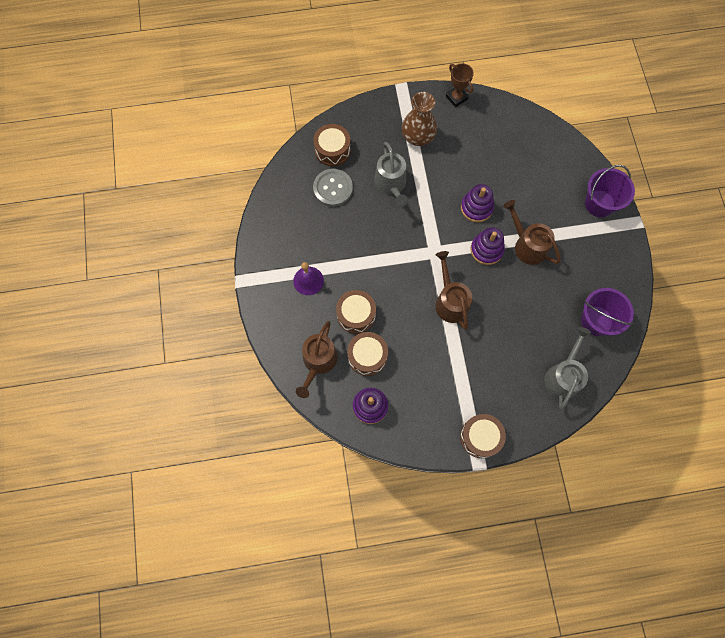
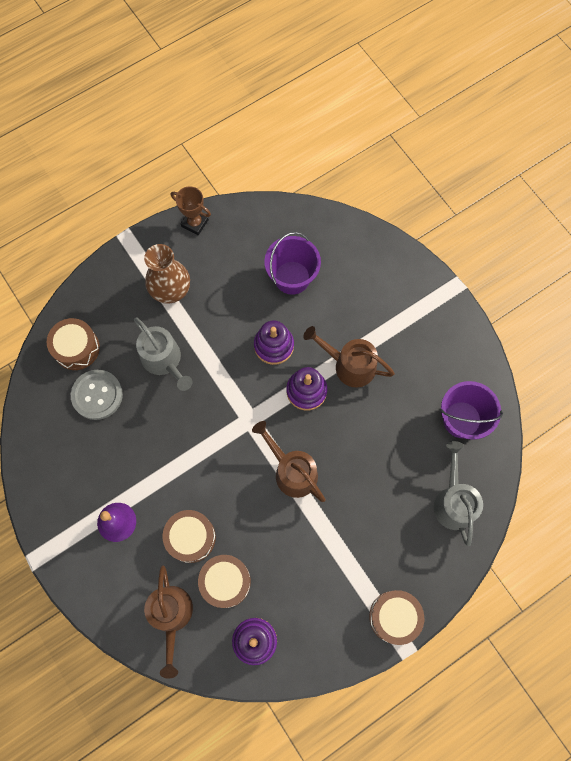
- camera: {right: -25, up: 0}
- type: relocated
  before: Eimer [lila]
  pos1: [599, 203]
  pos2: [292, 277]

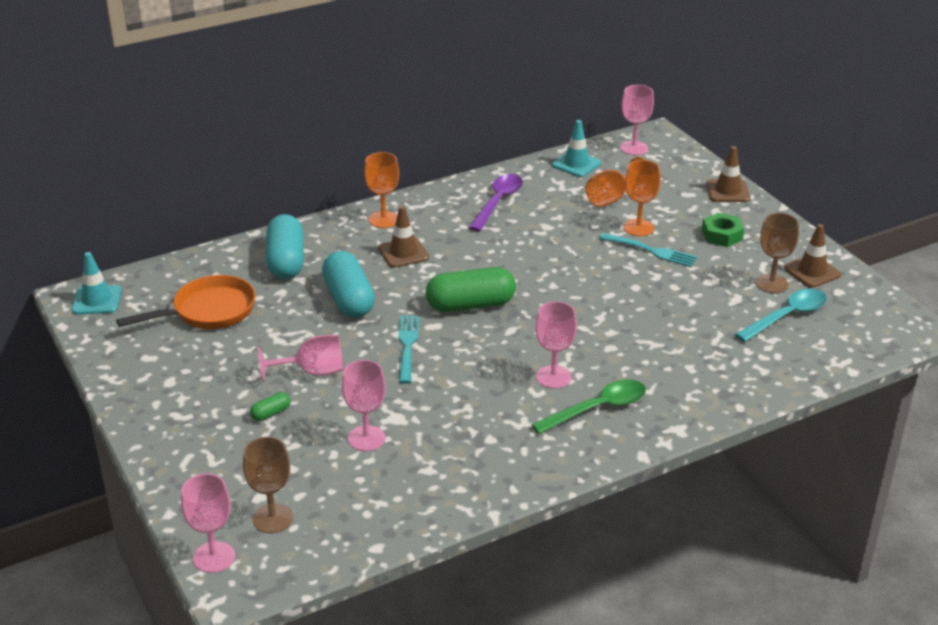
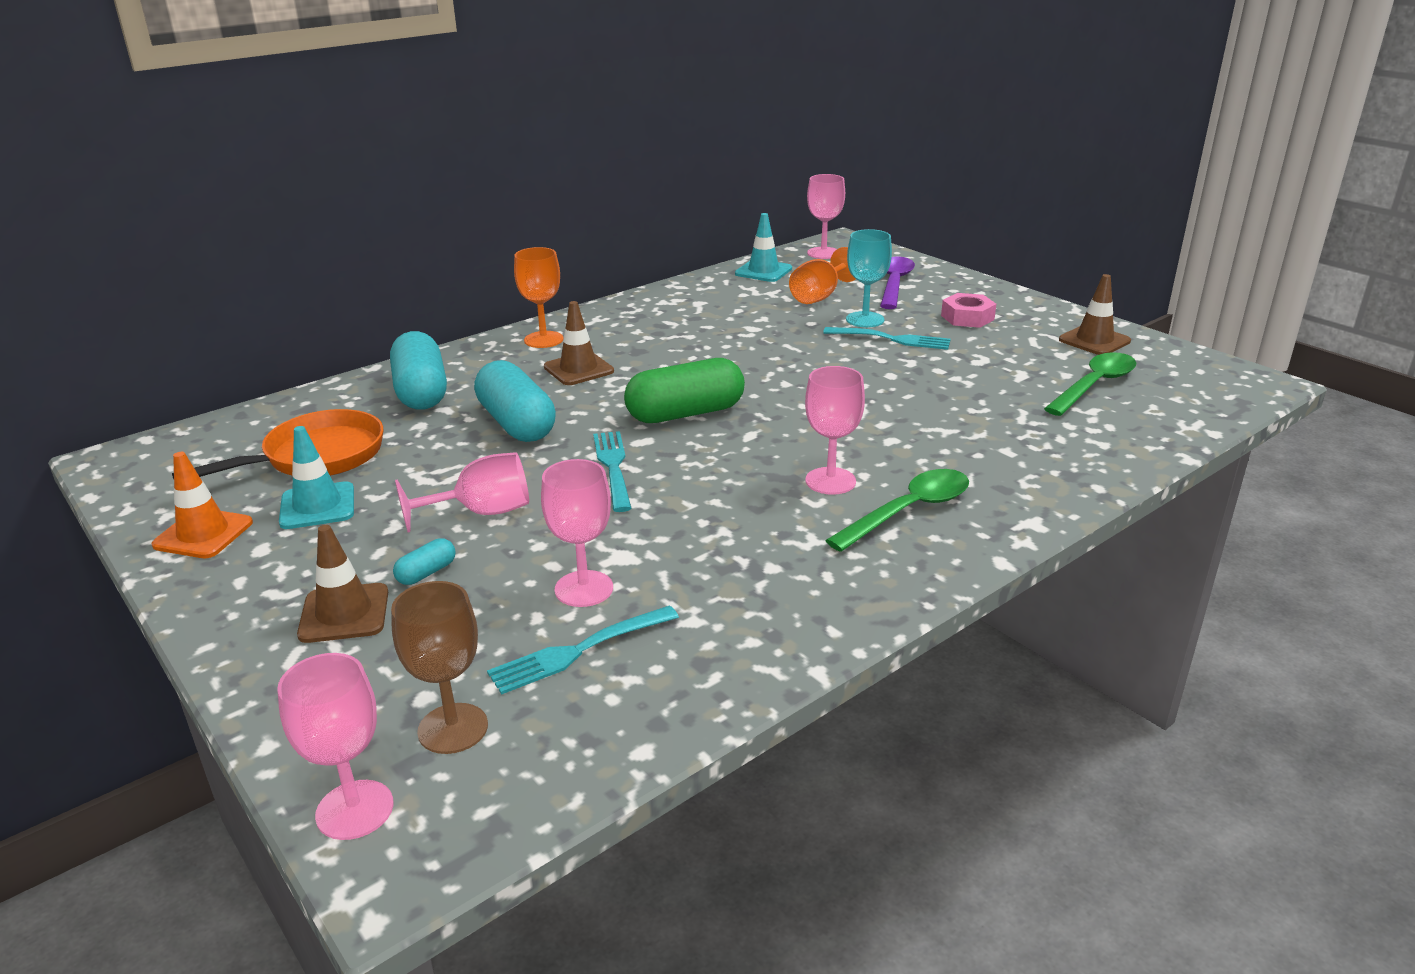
- camera: {right: -10, up: -5}
- type: relocated
  before: Leitkegel [türkis]
  pos1: [97, 300]
  pos2: [317, 506]
- type: colour
  before: Kapsel [grün]
  after: Kapsel [türkis]
  pos1: [271, 413]
  pos2: [427, 573]
- type: relocated
  before: Löffel [lila]
  pos1: [498, 202]
  pos2: [894, 284]
- type: colour
  before: Kelch [orange]
  after: Kelch [türkis]
  pos1: [638, 228]
  pos2: [865, 319]
- type: colour
  before: Sechskantmutter [grün]
  after: Sechskantmutter [rosa]
  pos1: [722, 235]
  pos2: [967, 317]
- type: relocated
  before: Leitkegel [braun]
  pos1: [728, 191]
  pos2: [344, 613]
- type: colour
  before: Löffel [türkis]
  after: Löffel [grün]
  pos1: [787, 316]
  pos2: [1094, 385]
- type: missing
  before: Kelch [braun]
  pos1: [771, 283]
- type: appeared
  after: Leitkegel [orange]
  pos2: [203, 534]
- type: appeared
  after: Gabel [türkis]
  pos2: [579, 650]

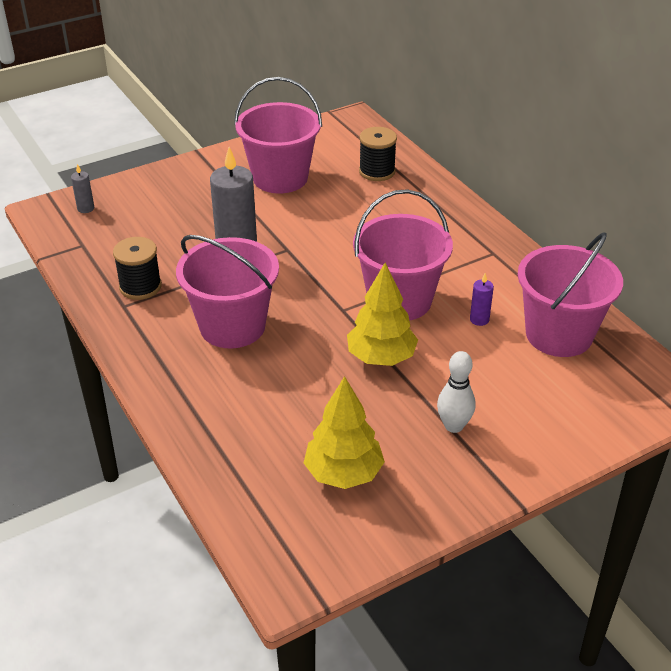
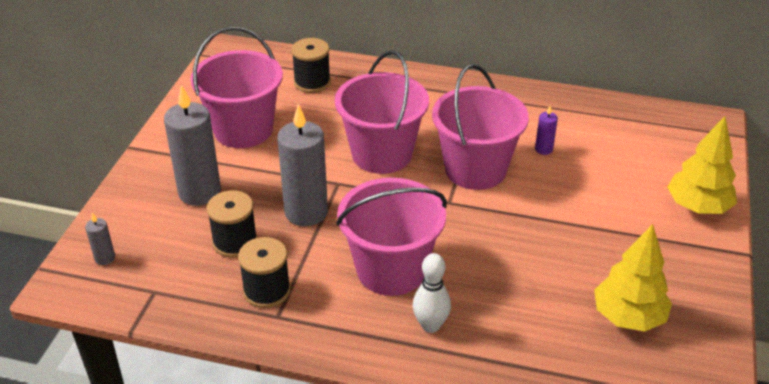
- camera: {right: -45, up: 0}
- type: relocated
  before: Baum [gelb]
  pos1: [381, 357]
  pos2: [697, 207]
- type: relocated
  before: Bowlingkegel [weiß]
  pos1: [453, 426]
  pos2: [430, 325]
- type: relocated
  before: Eimer [rosa]
  pos1: [559, 334]
  pos2: [382, 154]
- type: appeared
  after: Kerze [grau]
  pos2: [199, 192]
- type: appeared
  after: Garnrolle [schwarz]
  pos2: [235, 242]

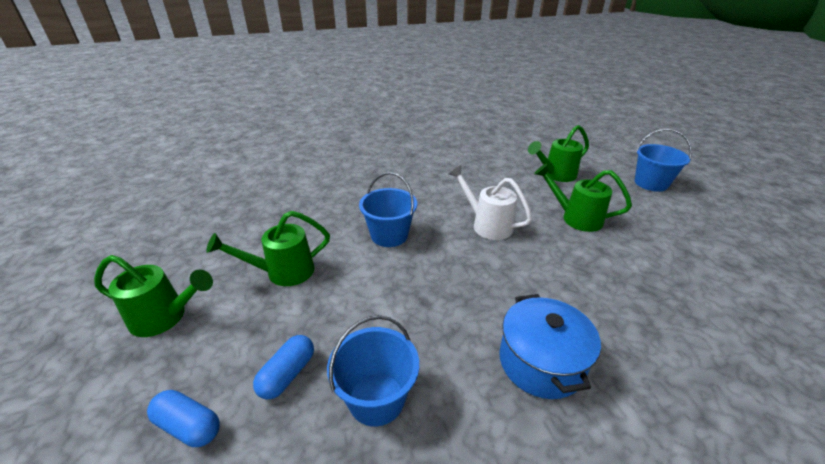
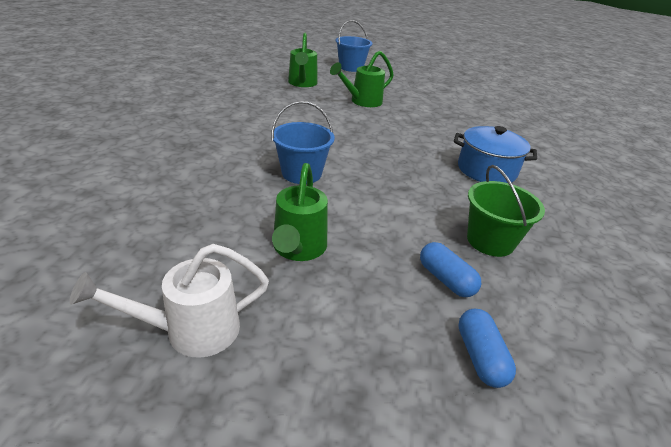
- camera: {right: -65, up: 0}
- type: missing
  before: Gießkanne [grün]
  pos1: [165, 317]
- type: spun
  before: Kapsel [blau]
  pos1: [189, 426]
  pos2: [480, 357]
  turn: -60
- type: colour
  before: Eimer [blau]
  after: Eimer [grün]
  pos1: [376, 398]
  pos2: [490, 241]
- type: relocated
  before: Gießkanne [weiß]
  pos1: [487, 225]
  pos2: [191, 330]

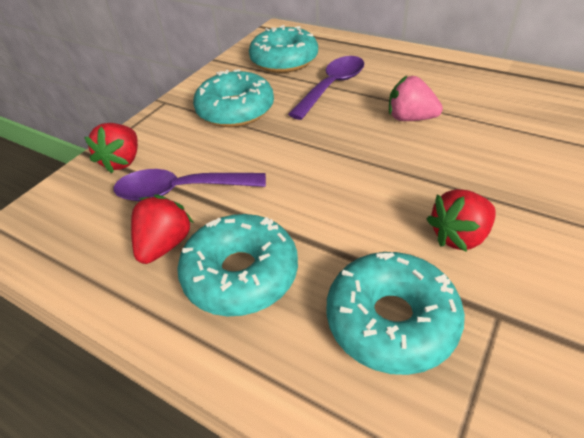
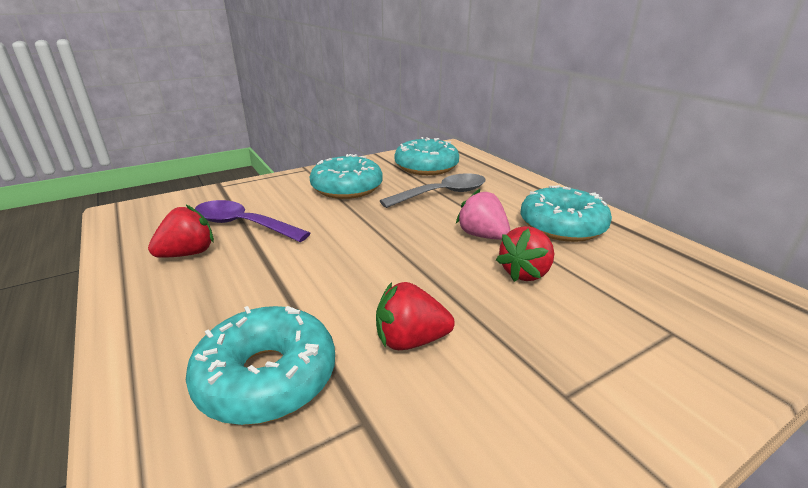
- camera: {right: 25, up: -15}
- type: relocated
  before: Erdbeere [rot]
  pos1: [122, 161]
  pos2: [525, 273]
- type: relocated
  before: Donut [türkis]
  pos1: [241, 274]
  pos2: [562, 226]
- type: colour
  before: Löffel [lila]
  after: Löffel [grau]
  pos1: [332, 87]
  pos2: [442, 194]

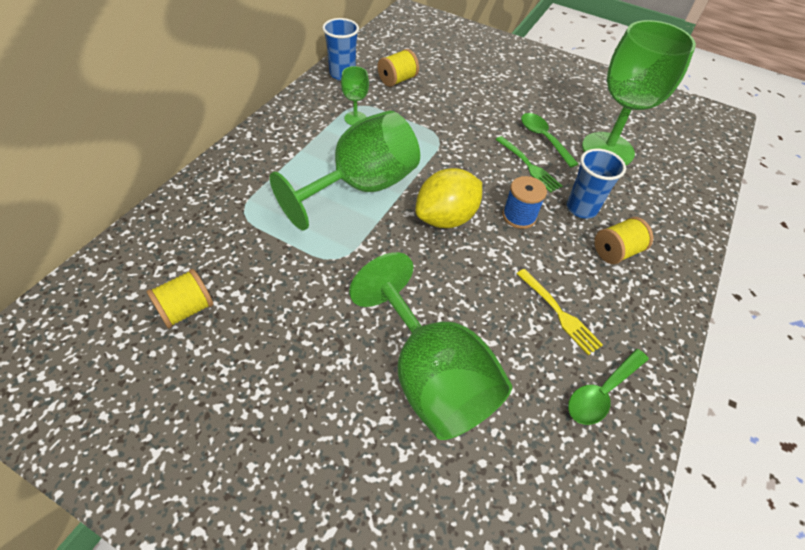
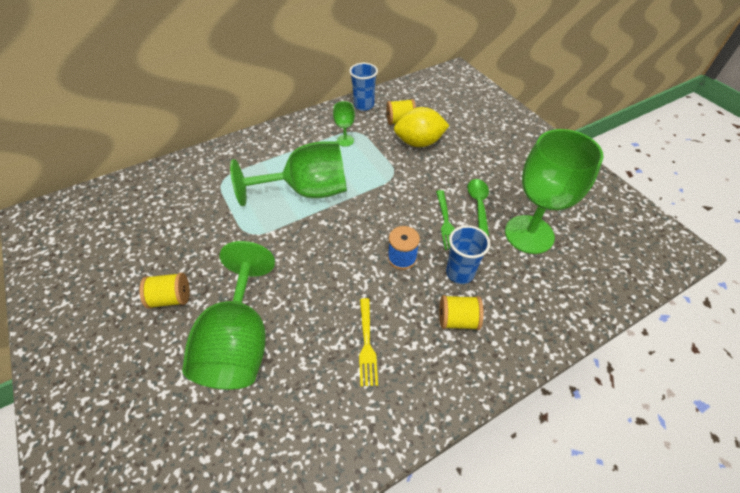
- camera: {right: 35, up: 0}
- type: relocated
  before: Garnrolle [gelb]
  pos1: [186, 309]
  pos2: [171, 298]
- type: relocated
  before: Zitrone [gelb]
  pos1: [446, 218]
  pos2: [419, 143]
- type: missing
  before: Löffel [grün]
  pos1: [602, 393]

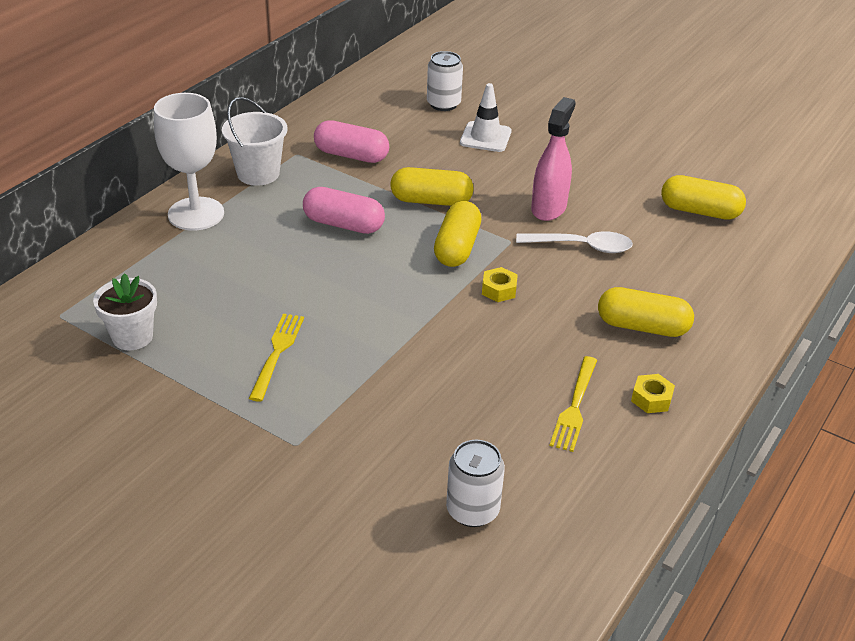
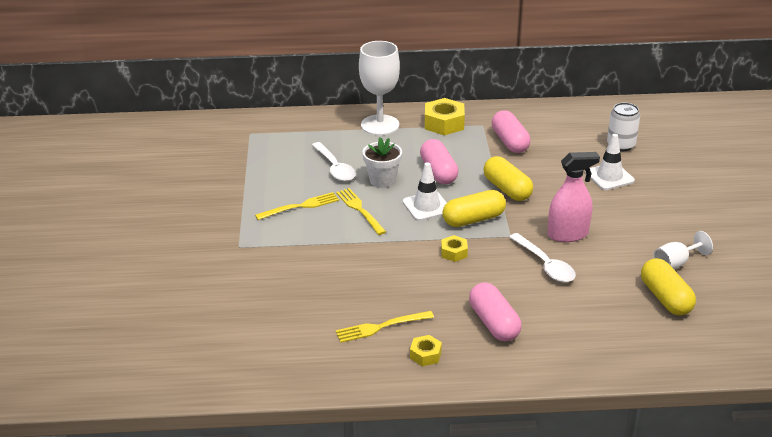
- camera: {right: 55, up: -5}
- type: relocated
  before: Blumentopf [weiß]
  pos1: [132, 337]
  pos2: [382, 180]
- type: exchanged
  before: Eimer [weiß]
  after: Sechskantmutter [gelb]
  pos1: [258, 173]
  pos2: [444, 123]
- type: missing
  before: Dose [weiß]
  pos1: [472, 510]
- type: colour
  before: Kapsel [gelb]
  after: Kapsel [rosa]
  pos1: [642, 327]
  pos2: [493, 323]
- type: appeared
  after: Löffel [weiß]
  pos2: [335, 168]
- type: appeared
  after: Gabel [gelb]
  pos2: [359, 210]
- type: appeared
  after: Leitkegel [weiß]
  pos2: [426, 206]
- type: appeared
  after: Kelch [weiß]
  pos2: [675, 263]

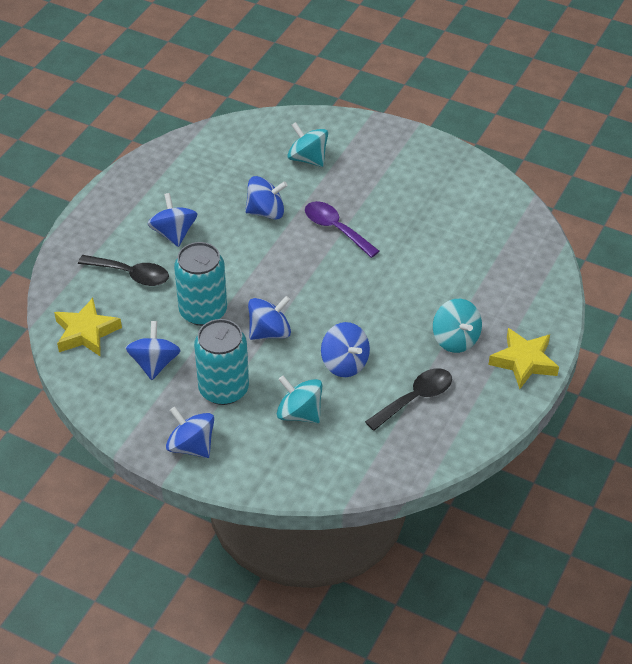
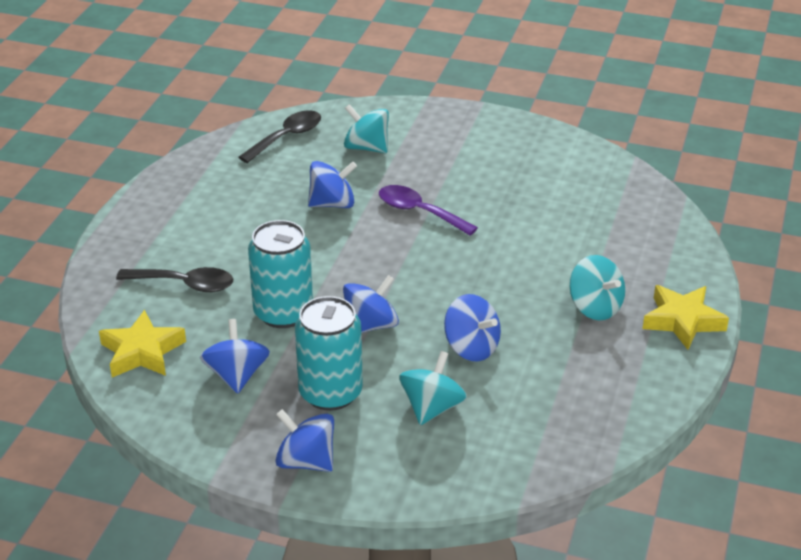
- camera: {right: -10, up: -10}
- type: missing
  before: Kreisel [blau]
  pos1: [174, 233]
- type: spun
  before: Kreisel [türkis]
  pos1: [299, 413]
  pos2: [432, 408]
  turn: 90
- type: relocated
  before: Löffel [schwarz]
  pos1: [415, 399]
  pos2: [286, 137]

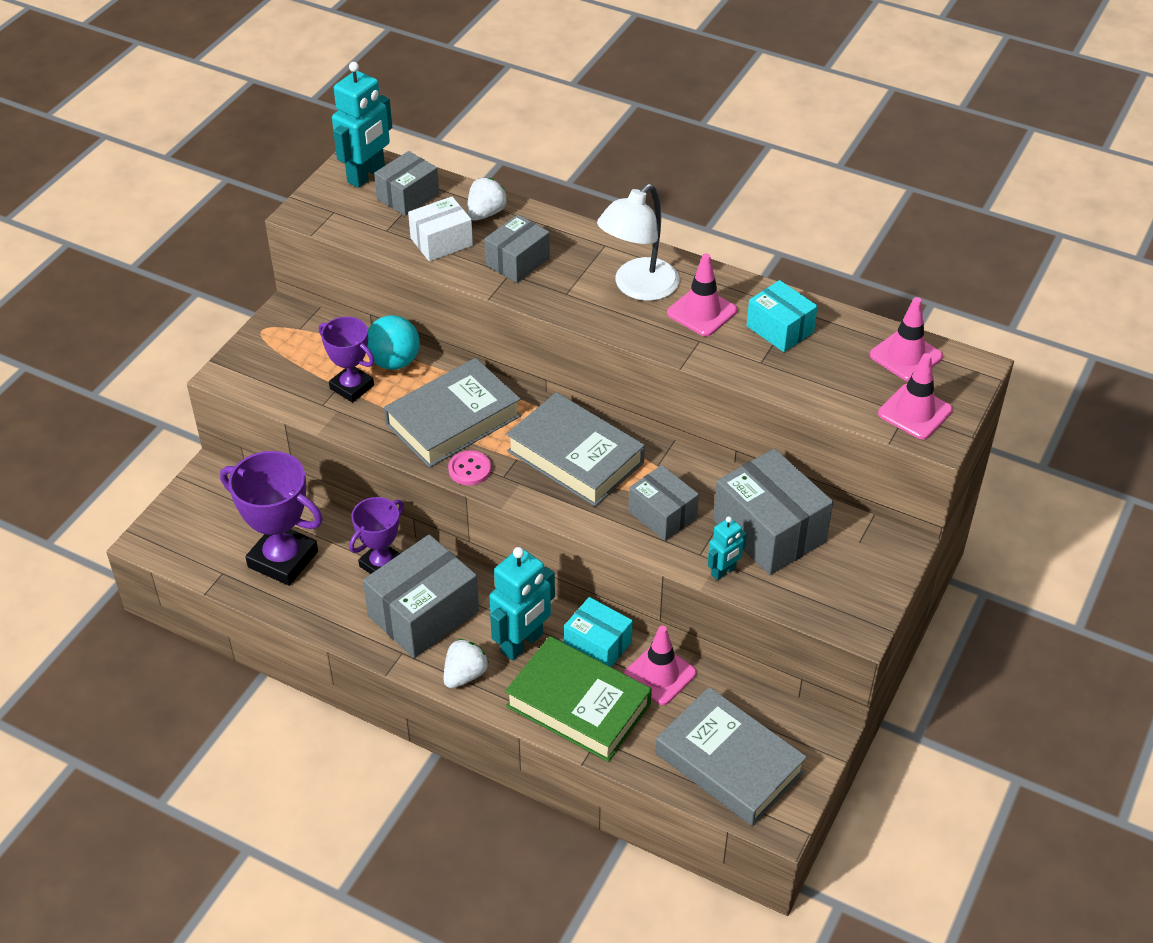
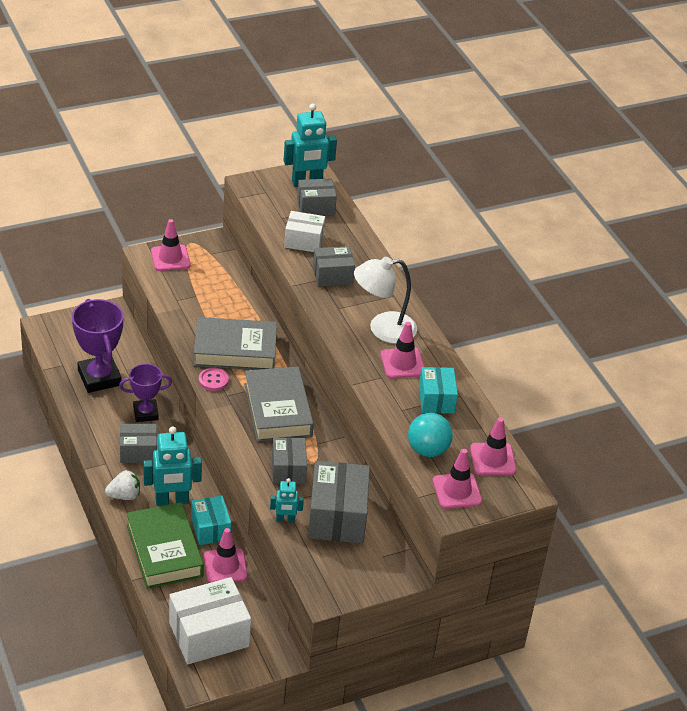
- camera: {right: 35, up: -5}
- type: missing
  before: Pokal [lila]
  pos1: [352, 387]
- type: size
  before: Schachtel [grau]
  pos1: [423, 614]
  pos2: [138, 452]
  scale: 0.61
- type: relocated
  before: Ball [türkis]
  pos1: [394, 362]
  pos2: [427, 450]
- type: missing
  before: Erdbeere [weiß]
  pos1: [486, 213]
- type: exchanged
  before: Buch [grau]
  after: Schachtel [weiß]
  pos1: [729, 762]
  pos2: [209, 634]
- type: appeared
  after: Leitkegel [rosa]
  pos2: [170, 258]

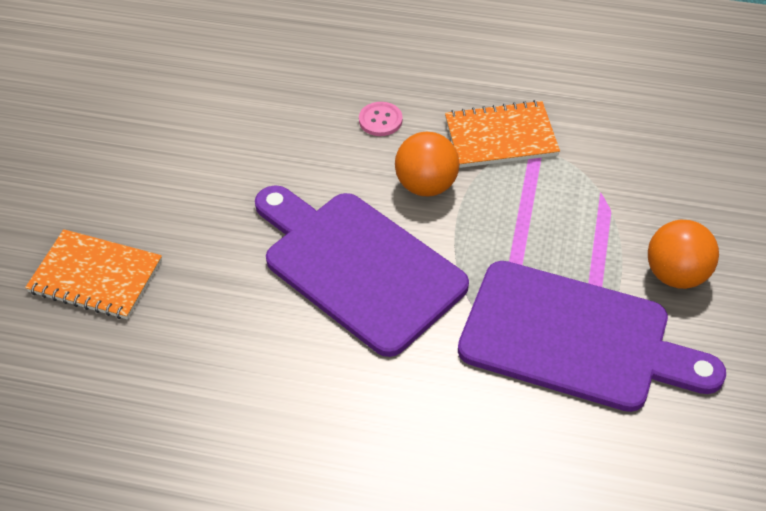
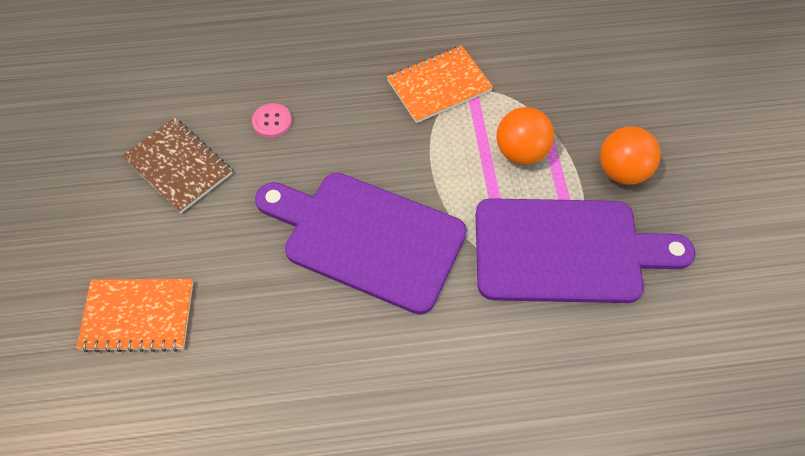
- camera: {right: -20, up: 10}
- type: relocated
  before: Knopf [rosa]
  pos1: [380, 120]
  pos2: [272, 121]
- type: relocated
  before: Ball [orange]
  pos1: [426, 185]
  pos2: [521, 152]
- type: appeared
  after: Notizbuch [braun]
  pos2: [178, 166]

